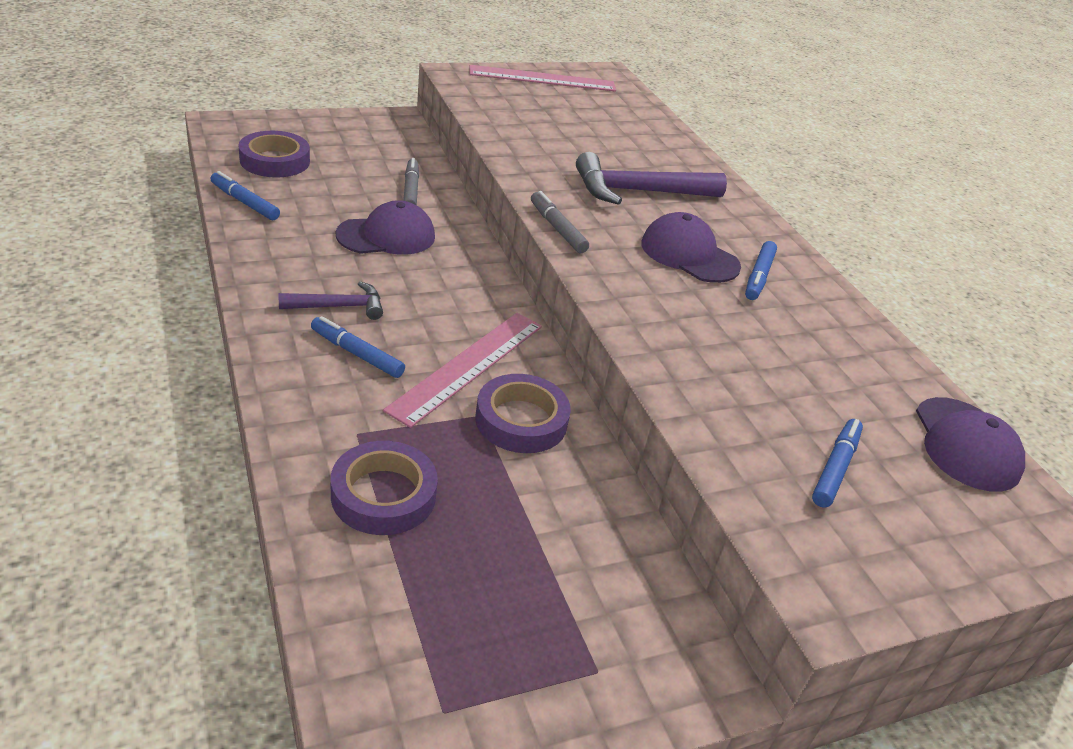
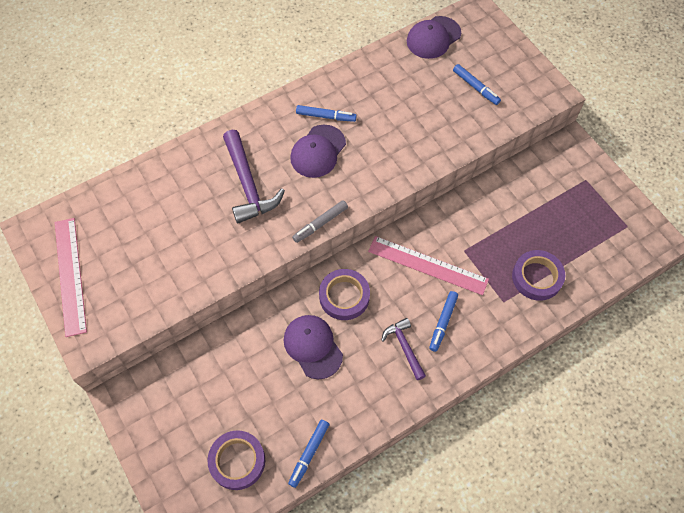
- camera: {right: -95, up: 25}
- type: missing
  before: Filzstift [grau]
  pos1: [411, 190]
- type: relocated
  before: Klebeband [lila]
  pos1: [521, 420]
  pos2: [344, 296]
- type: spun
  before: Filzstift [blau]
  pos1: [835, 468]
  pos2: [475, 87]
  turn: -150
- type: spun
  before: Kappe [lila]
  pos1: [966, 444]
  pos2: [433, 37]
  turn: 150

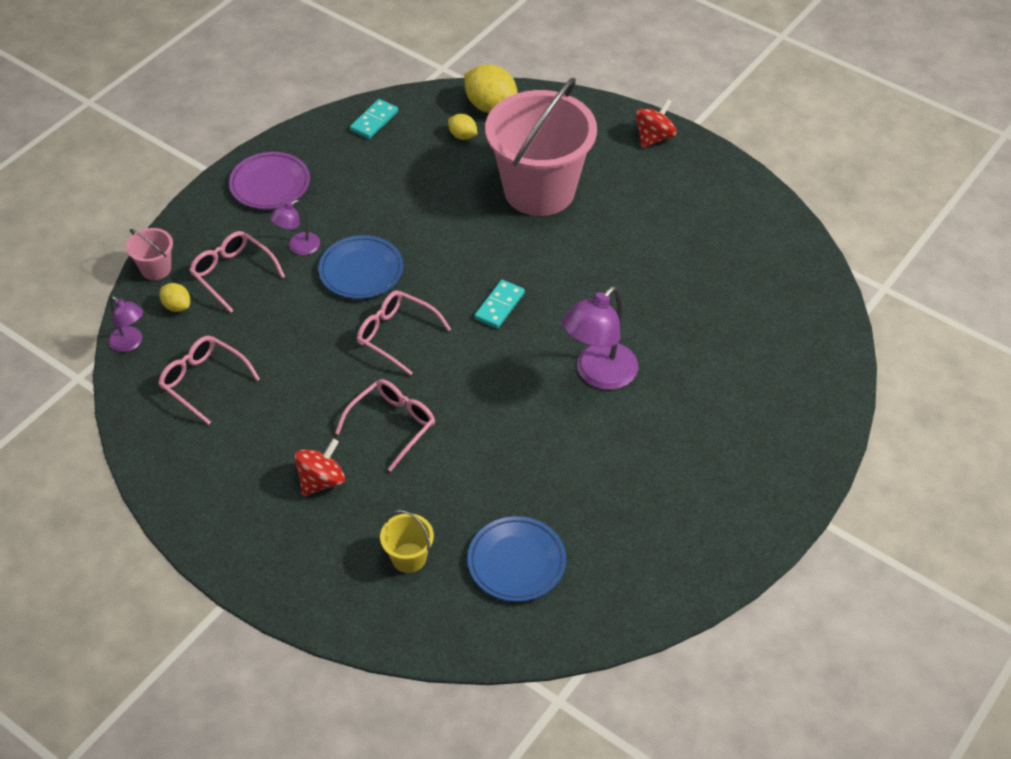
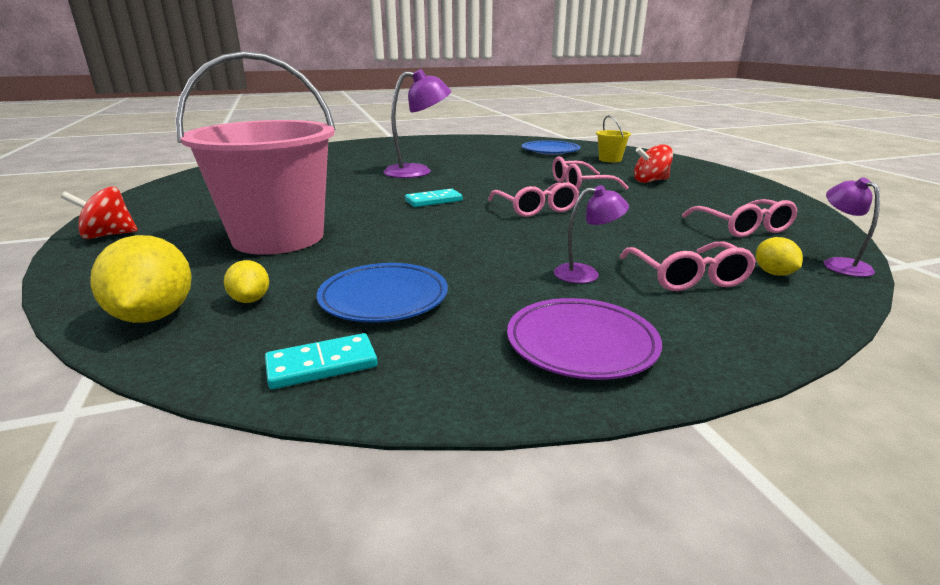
- camera: {right: -145, up: -25}
- type: missing
  before: Eimer [rosa]
  pos1: [156, 269]
- type: relocated
  before: Teller [blau]
  pos1: [361, 271]
  pos2: [384, 298]

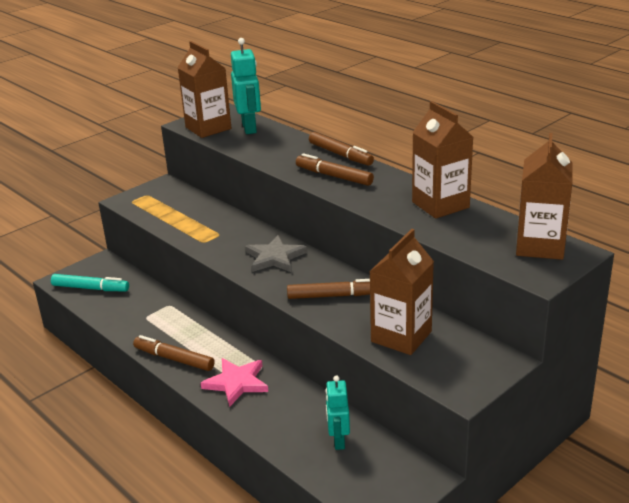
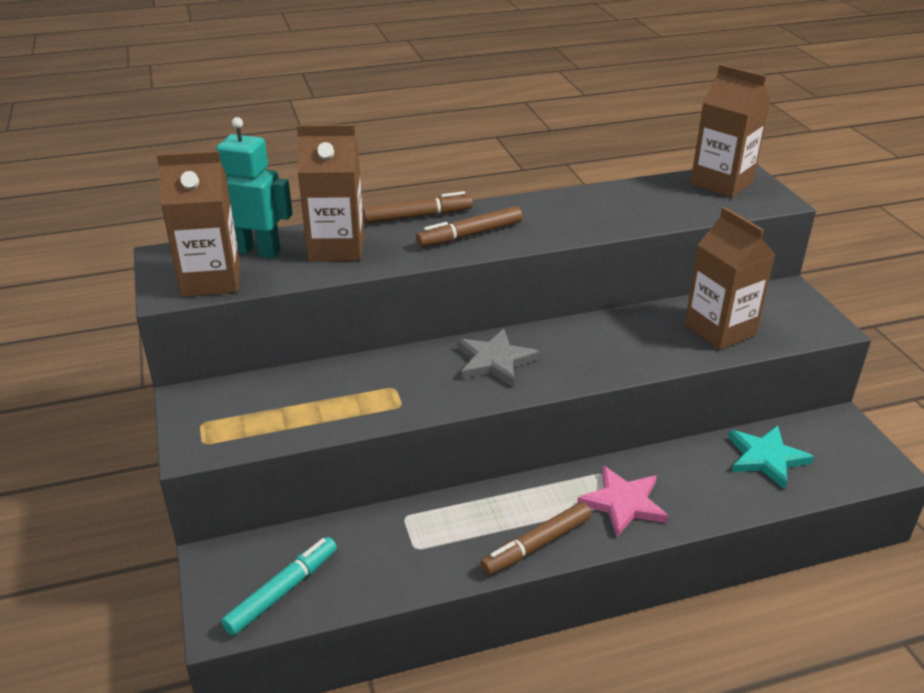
- camera: {right: -65, up: 5}
- type: missing
  before: Filzstift [braun]
  pos1: [334, 296]
- type: exchanged
  before: Roboter [türkis]
  after: Stern [türkis]
  pos1: [338, 440]
  pos2: [766, 458]
- type: relocated
  before: Getränkekarton [braun]
  pos1: [440, 205]
  pos2: [336, 248]

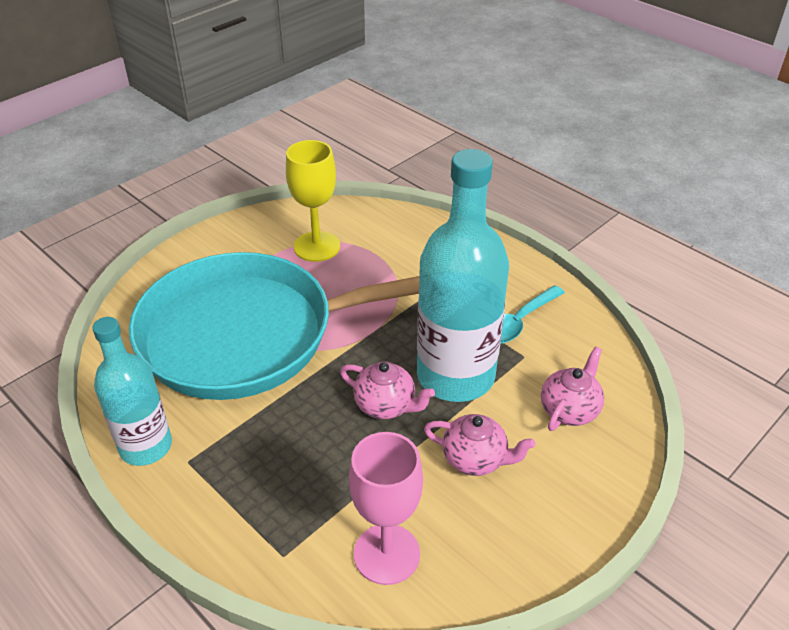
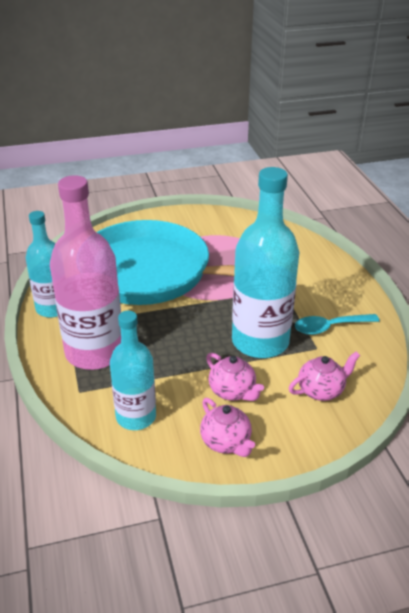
- camera: {right: 30, up: -5}
- type: missing
  before: Kelch [gelb]
  pos1: [317, 246]
- type: relocated
  before: Teekanne [rosa]
  pos1: [386, 405]
  pos2: [226, 442]
- type: exchanged
  before: Kelch [rosa]
  after: Flasche [türkis]
  pos1: [386, 554]
  pos2: [136, 417]
- type: appeared
  after: Flasche [rosa]
  pos2: [94, 352]

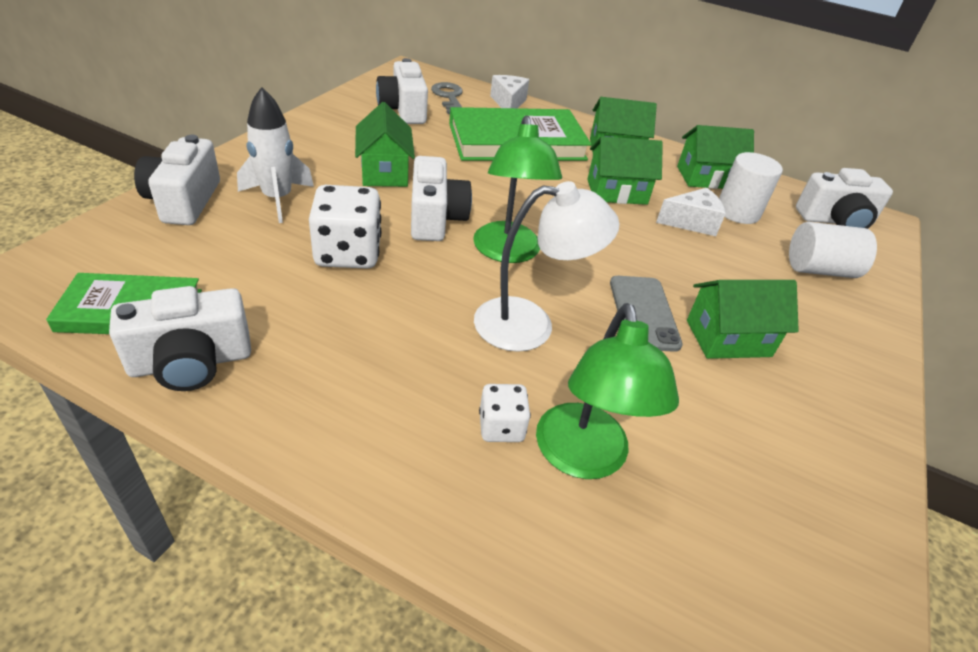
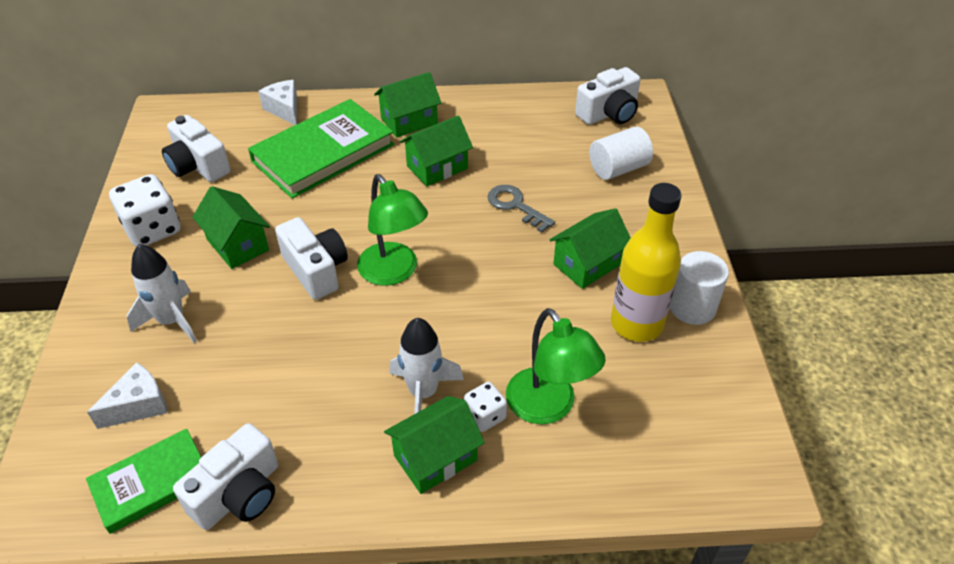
- camera: {right: -25, up: 5}
- type: missing
  before: Kamera [weiß]
  pos1: [184, 201]
- type: relocated
  before: Spielwürfel [weiß]
  pos1: [348, 253]
  pos2: [152, 229]
- type: relocated
  before: Schlüssel [grau]
  pos1: [449, 97]
  pos2: [515, 206]
- type: missing
  before: Lampe [weiß]
  pos1: [530, 324]
- type: missing
  before: Handy [grau]
  pos1: [643, 313]
- type: relocated
  before: Käse [weiß]
  pos1: [691, 222]
  pos2: [139, 405]
- type: relocated
  before: Haus [grün]
  pos1: [706, 178]
  pos2: [435, 458]
- type: relocated
  before: Vollzylinder [weiß]
  pos1: [737, 212]
  pos2: [692, 307]
- type: appeared
  after: Rakete [weiß]
  pos2: [423, 393]
- type: appeared
  after: Flasche [gelb]
  pos2: [636, 324]

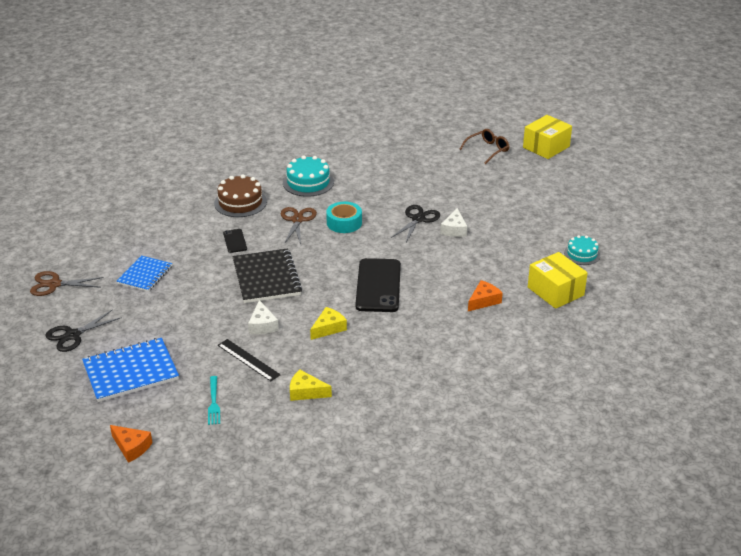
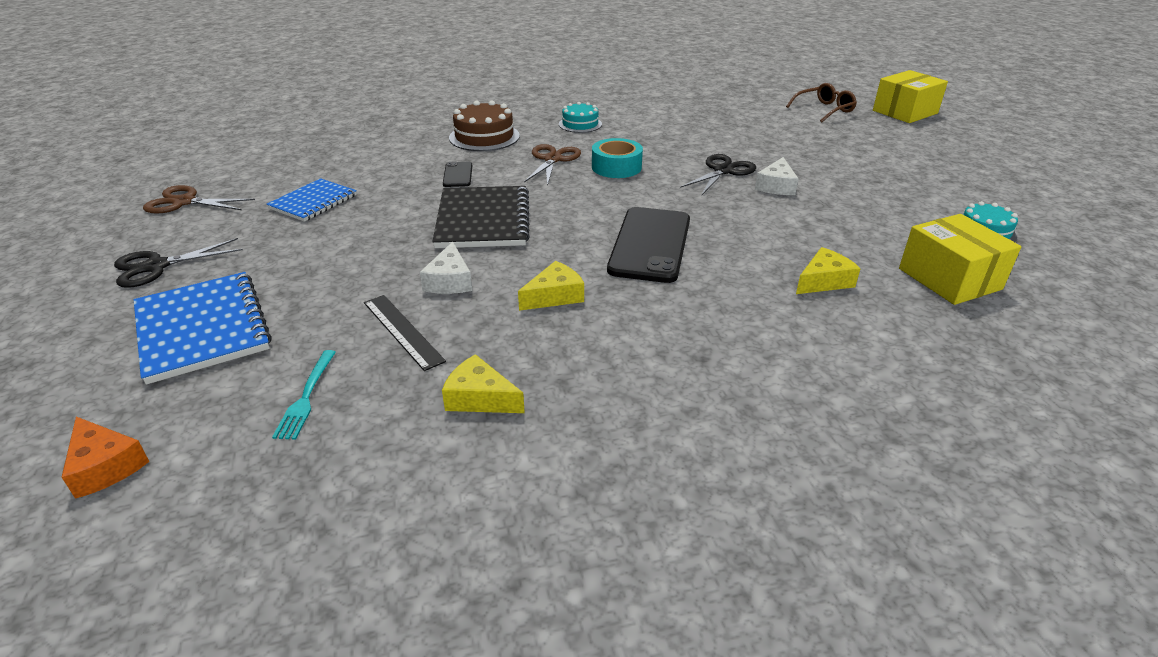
- camera: {right: 10, up: 0}
- type: spun
  before: Notizbuch [blau]
  pos1: [130, 372]
  pos2: [202, 328]
  turn: 75
- type: size
  before: Kuchen [türkis]
  pos1: [308, 182]
  pos2: [580, 124]
  scale: 0.64
- type: colour
  before: Käse [orange]
  after: Käse [gelb]
  pos1: [483, 301]
  pos2: [824, 281]

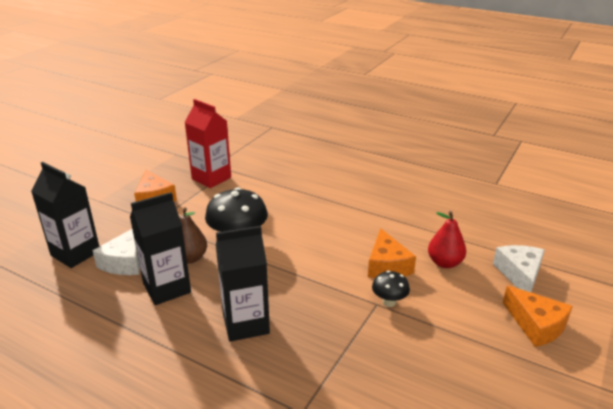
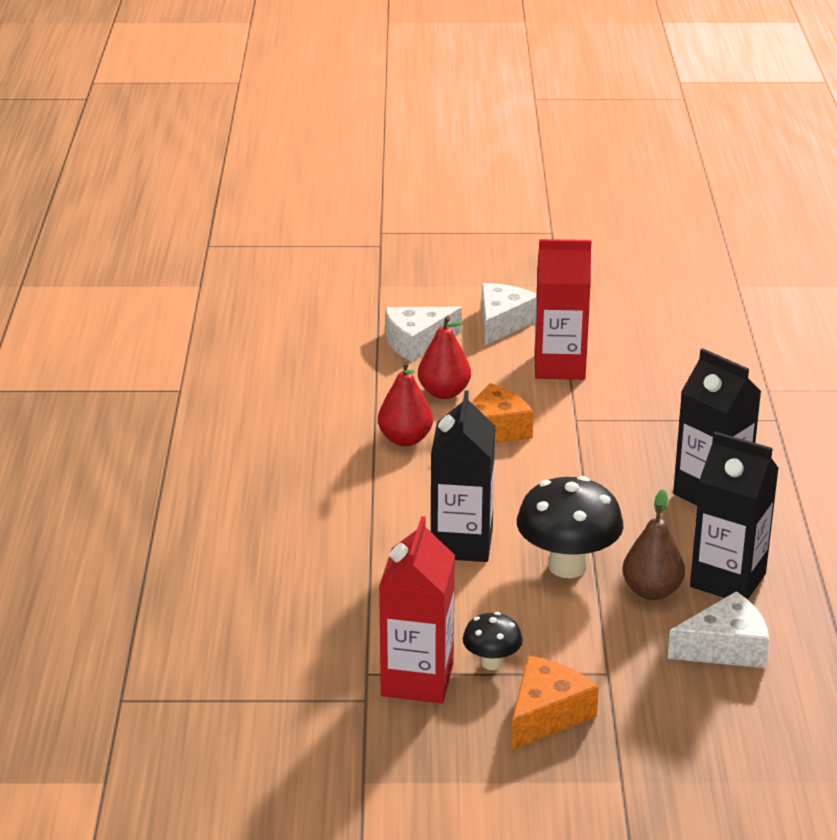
- camera: {right: -120, up: 0}
- type: relocated
  before: Getränkekarton [schwarz]
  pos1: [75, 253]
  pos2: [461, 544]
- type: relocated
  before: Pilz [schwarz]
  pos1: [389, 302]
  pos2: [491, 663]
- type: colour
  before: Käse [orange]
  after: Käse [weiß]
  pos1: [536, 325]
  pos2: [502, 323]
- type: appeared
  after: Birne [rot]
  pos2: [405, 439]
- type: appeared
  after: Getränkekarton [rot]
  pos2: [559, 366]

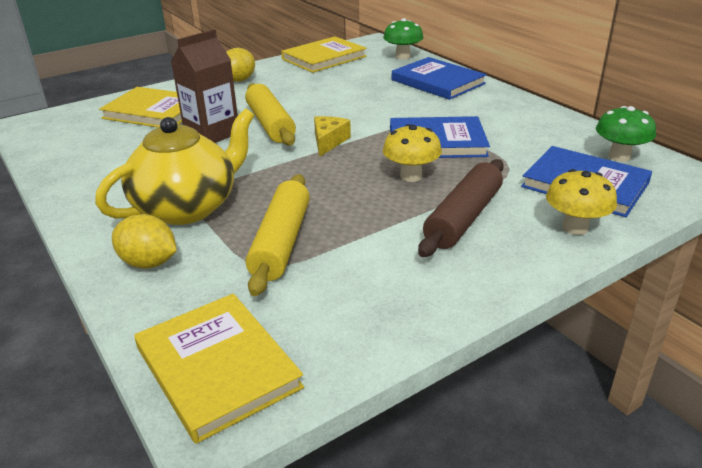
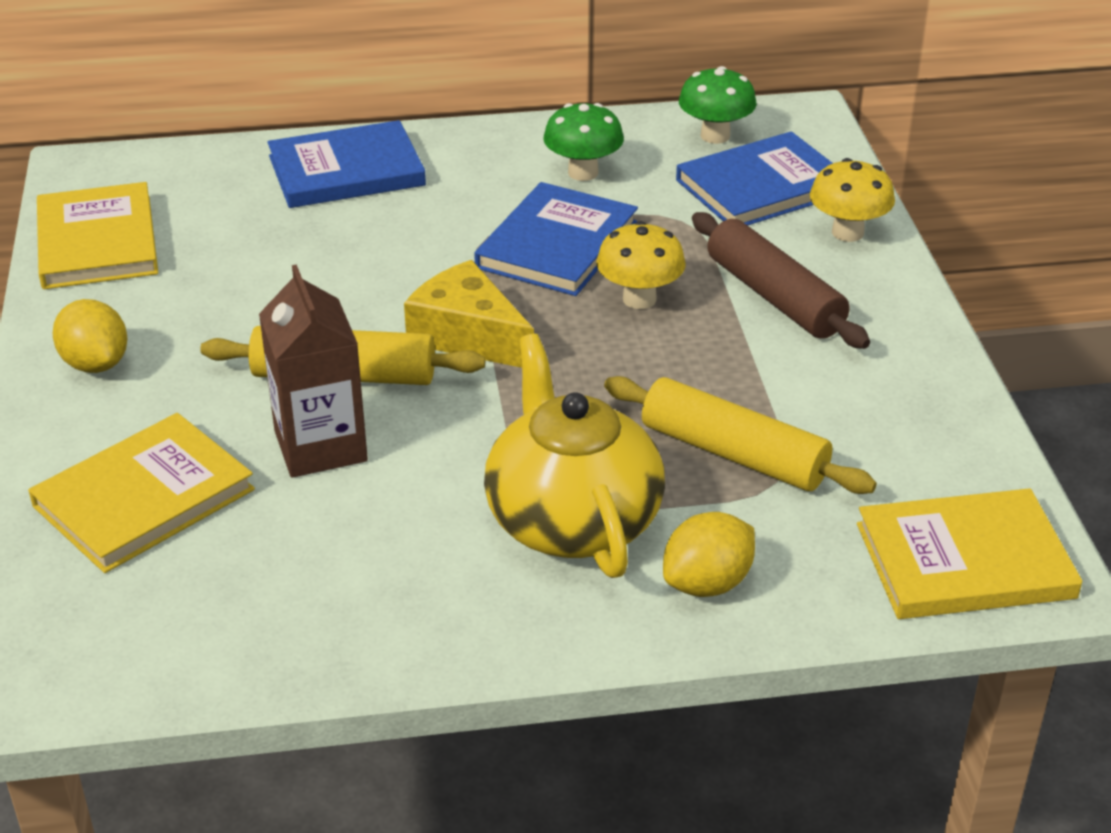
- camera: {right: -65, up: 5}
- type: size
  before: Käse [gelb]
  pos1: [328, 142]
  pos2: [468, 336]
  scale: 1.51
- type: relocated
  before: Pilz [grün]
  pos1: [402, 57]
  pos2: [583, 173]

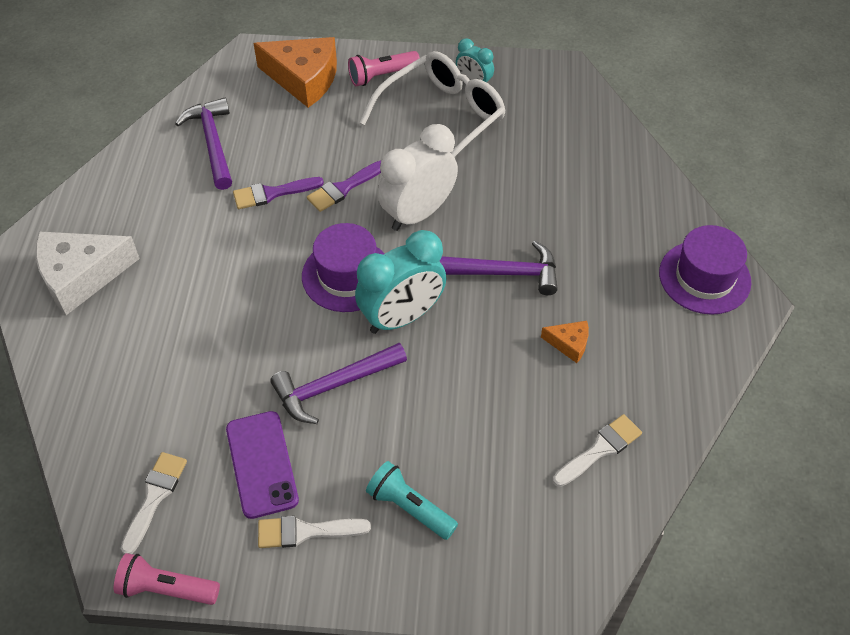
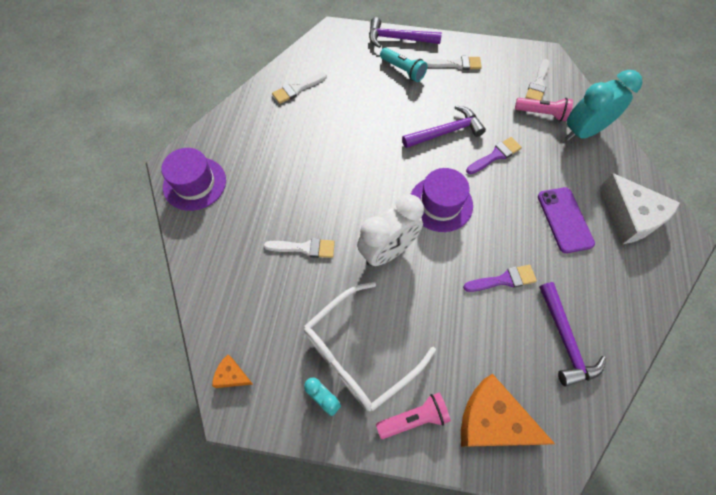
- camera: {right: -175, up: 10}
- type: spun
  before: Käse [weiß]
  pos1: [81, 276]
  pos2: [630, 217]
  turn: 75
- type: relocated
  before: Taschenlampe [rosa]
  pos1: [166, 588]
  pos2: [542, 114]
- type: relocated
  before: Handy [lila]
  pos1: [261, 464]
  pos2: [564, 220]
- type: relocated
  before: Pinsel [lila]
  pos1: [344, 188]
  pos2: [495, 155]
- type: relocated
  before: Wecker [türkis]
  pos1: [402, 317]
  pos2: [583, 132]
- type: relocated
  before: Hammer [lila]
  pos1: [503, 273]
  pos2: [398, 39]
- type: relocated
  before: Käse [orange]
  pos1: [569, 344]
  pos2: [232, 375]
- type: appeared
  after: Pinsel [weiß]
  pos2: [304, 248]

